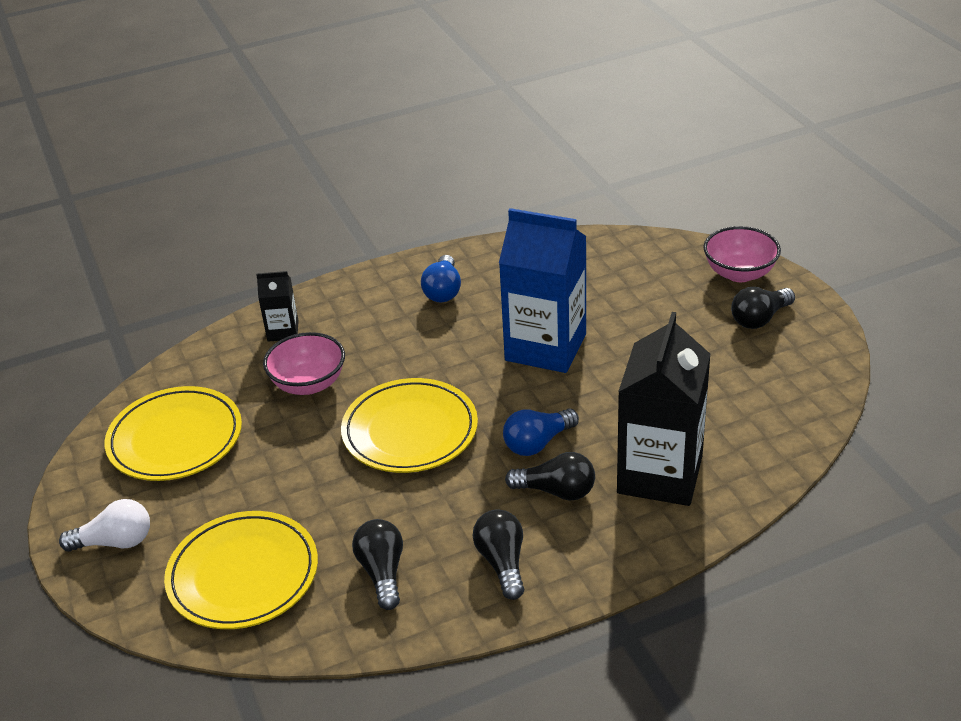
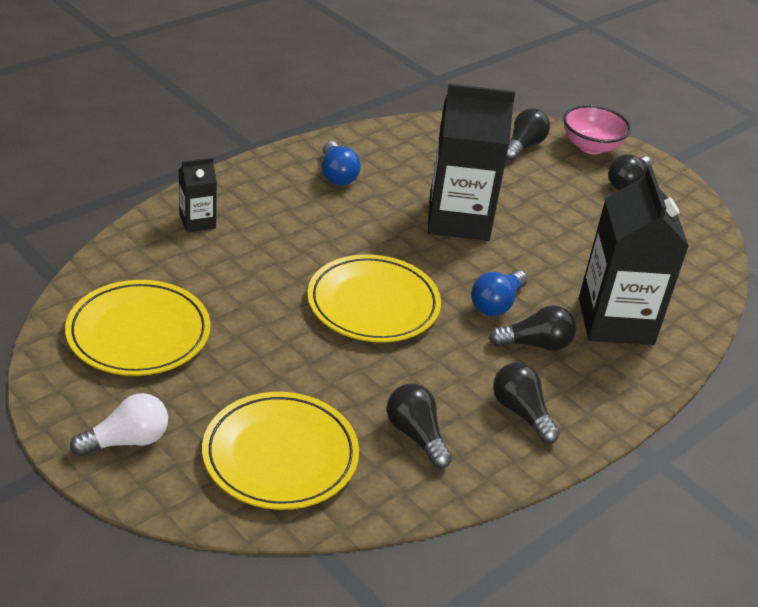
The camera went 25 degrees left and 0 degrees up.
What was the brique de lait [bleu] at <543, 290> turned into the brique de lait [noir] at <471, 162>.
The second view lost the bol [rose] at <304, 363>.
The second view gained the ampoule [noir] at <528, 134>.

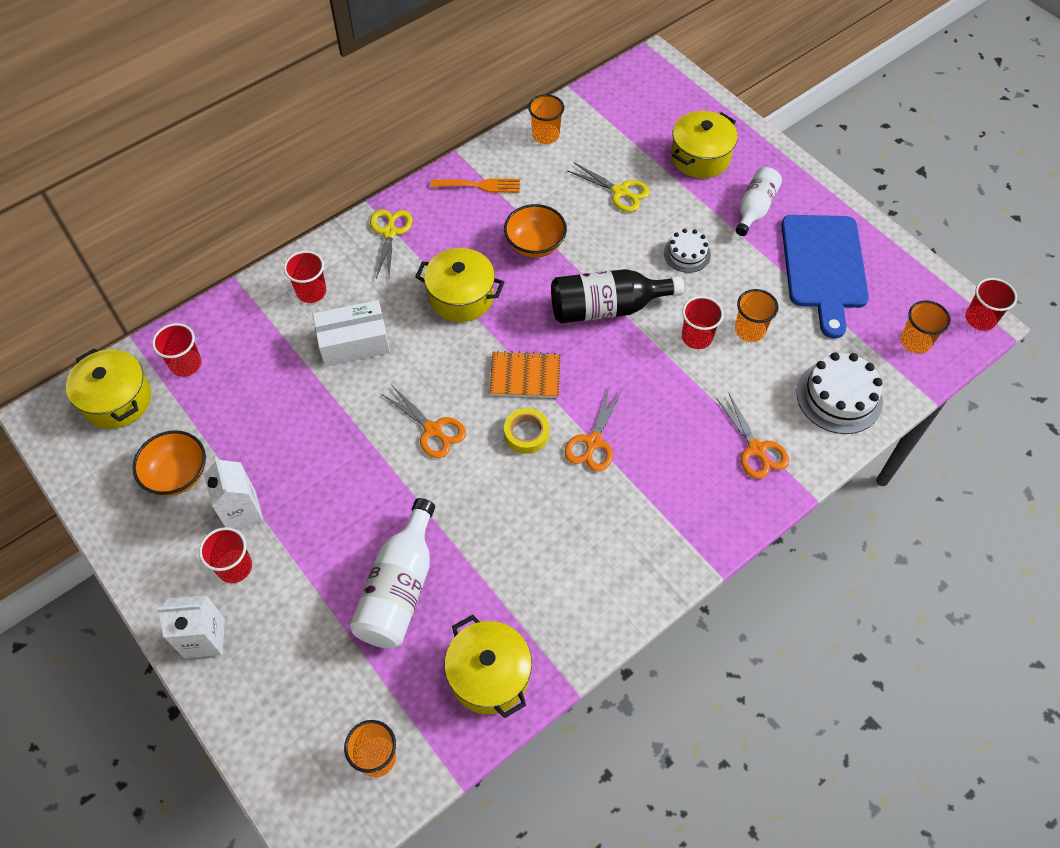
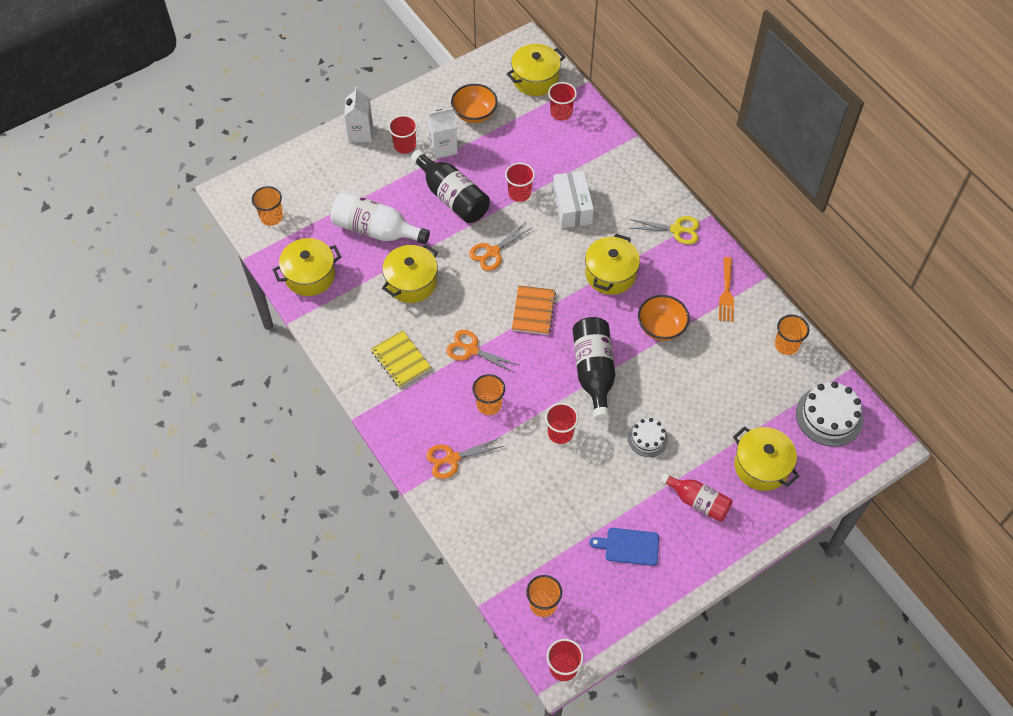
The camera went 95 degrees right and 0 degrees up.
The second view lost the ciseaux [jaune] at <609, 187>.
What was the bouteille [blanc] at <759, 201> turned into the bouteille [rouge] at <696, 497>.
The size of the planche à découper [bleu] at <825, 277> changed by a factor of 0.51.
The gobelet [rouge] ended up elsewhere, having gone from <305, 277> to <520, 182>.
The gobelet [orange] ended up elsewhere, having gone from <757, 315> to <488, 394>.
The gâteau [blanc] ended up elsewhere, having gone from <840, 393> to <829, 413>.
The second view lost the ruban adhésif [jaune] at <527, 431>.
The second view gained the bouteille [noir] at <450, 186>.
The second view gained the marmite [jaune] at <410, 273>.
The second view gained the carnet [jaune] at <401, 359>.

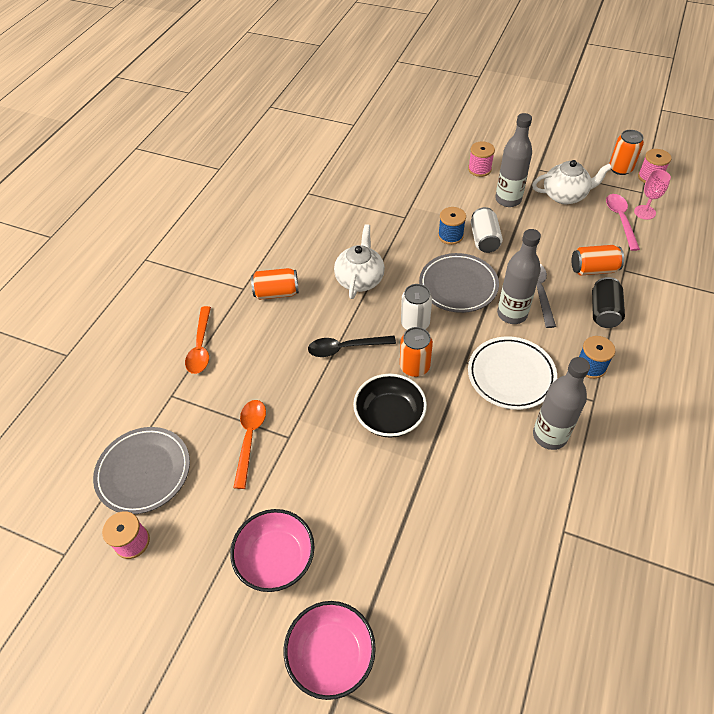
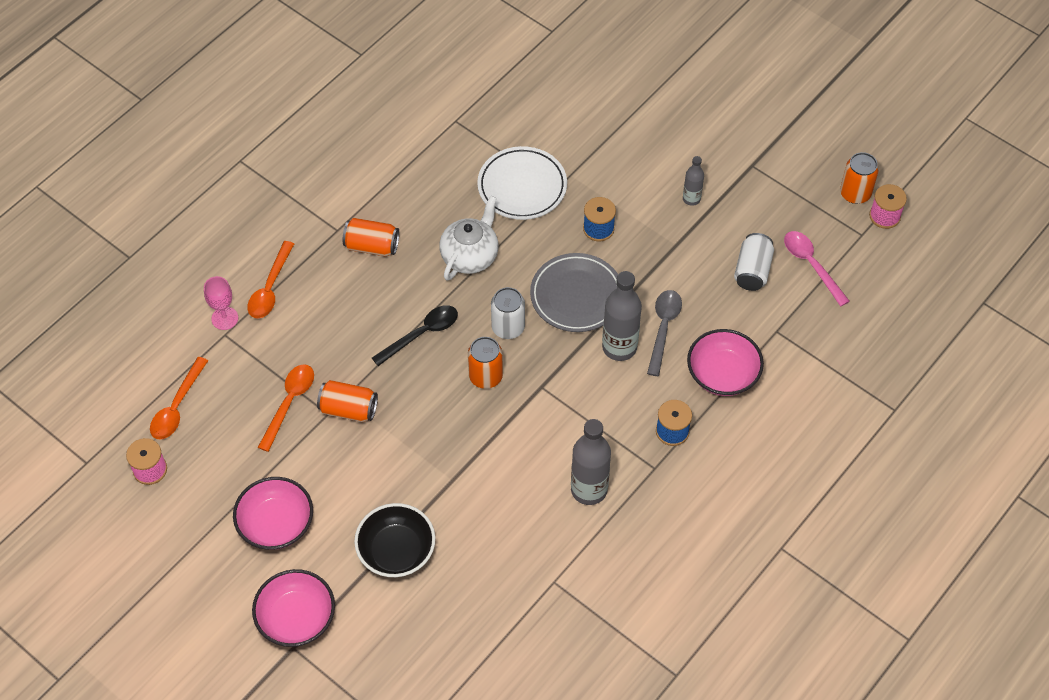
The camera went 15 degrees right and 5 degrees up.
The size of the bouteille [gris] at <513, 160> changed by a factor of 0.54.
The second view lost the bobine [rose] at <481, 159>.
The second view lost the théière [blanc] at <572, 182>.
The verre à pied [rose] ended up elsewhere, having gone from <652, 195> to <221, 303>.
The cuillère [rose] at <623, 222> ended up facing another way, 45 degrees counterclockwise from before.
The canette [blanc] ended up elsewhere, having gone from <487, 230> to <754, 262>.
The canette [orange] ended up elsewhere, having gone from <598, 260> to <347, 401>.
Where the canette [noir] stood at <608, 302>, the bol [rose] came to stand at <725, 362>.
The cuillère [noir] at <352, 346> ended up facing another way, 135 degrees clockwise from before.
The assiette [blanc] ended up elsewhere, having gone from <512, 373> to <522, 183>.
The bol [noir] ended up elsewhere, having gone from <390, 405> to <395, 540>.
Where the assiette [gris] stood at <141, 470>, the cuillère [orange] came to stand at <179, 398>.

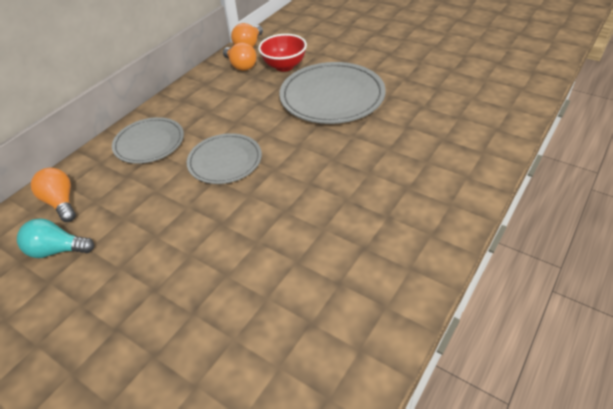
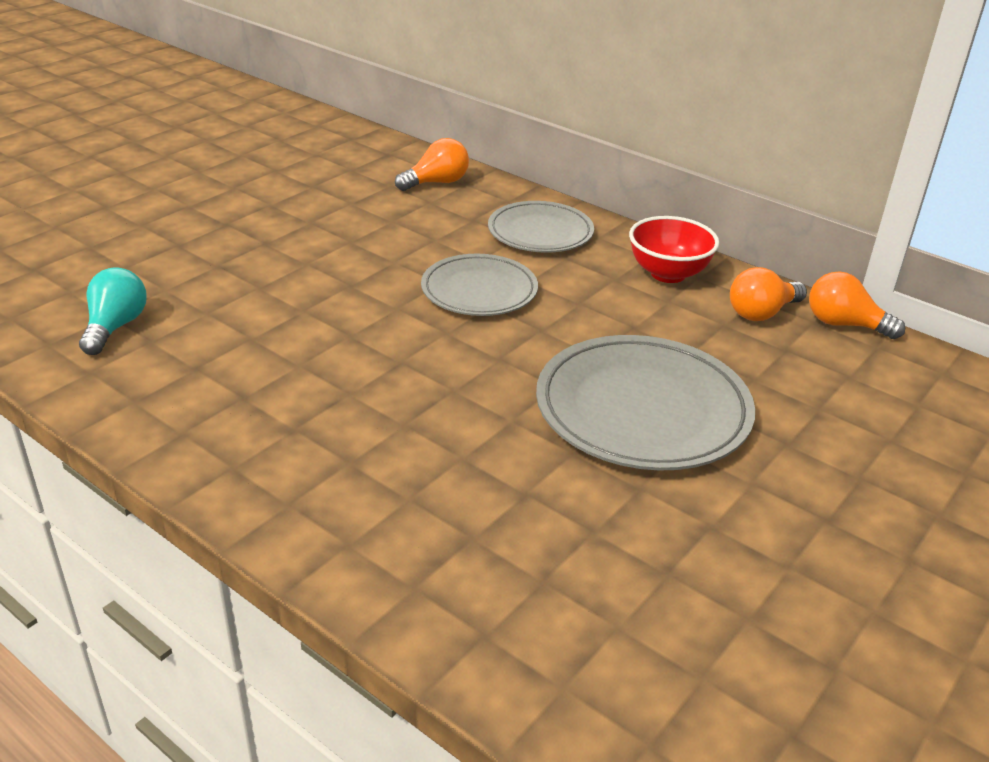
The camera went 90 degrees right and 10 degrees down.
The bol [rouge] ended up elsewhere, having gone from <282, 53> to <674, 249>.
The ampoule [turquoise] ended up elsewhere, having gone from <55, 238> to <113, 311>.

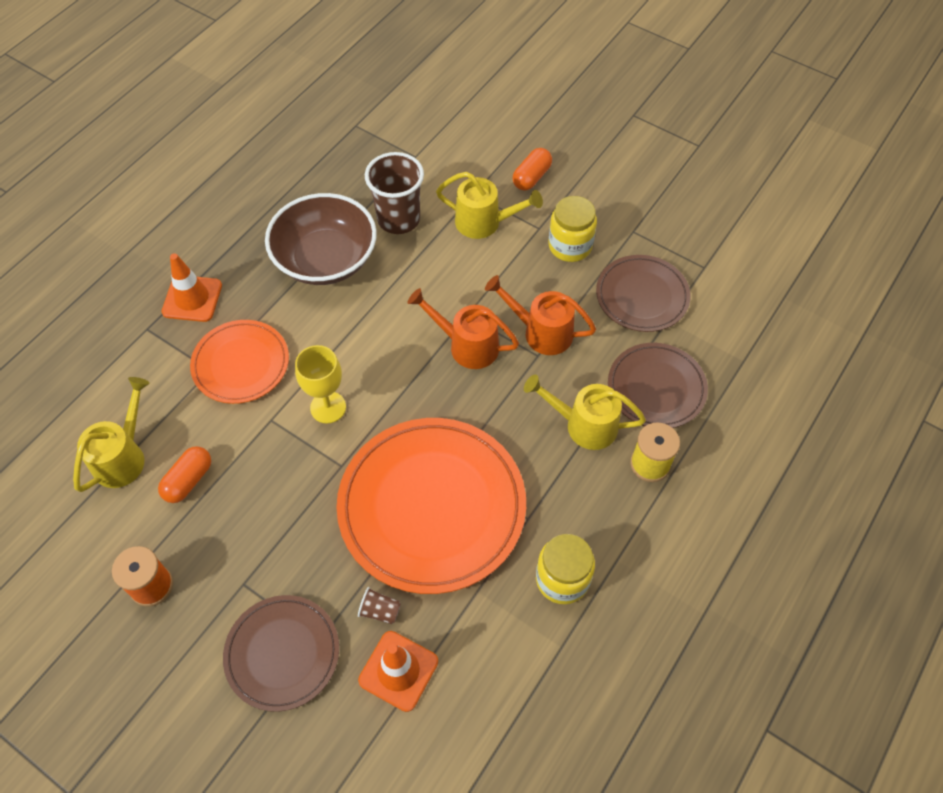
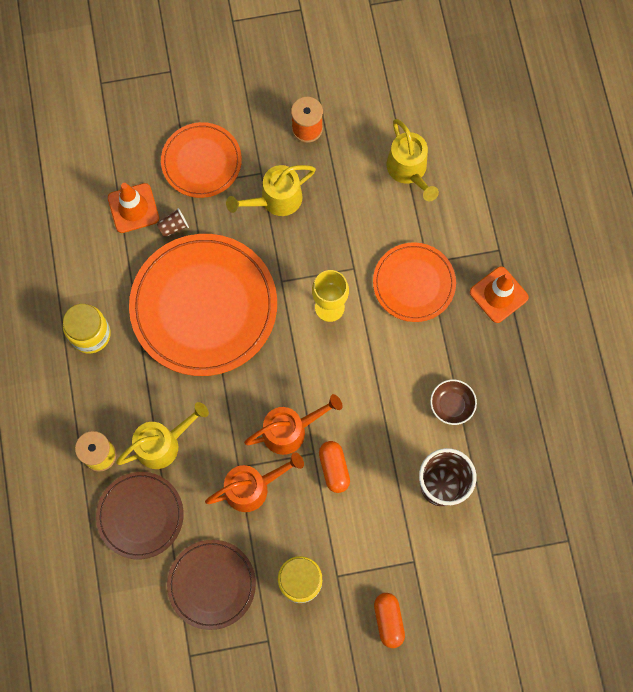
The camera went 135 degrees right and 15 degrees up.
The arrosoir [jaune] ended up elsewhere, having gone from <489, 205> to <271, 190>.
The size of the bol [marron] at <321, 239> changed by a factor of 0.46.
The gélule [orange] ended up elsewhere, having gone from <184, 474> to <334, 467>.
What was the assiette [marron] at <281, 653> turned into the assiette [orange] at <201, 160>.

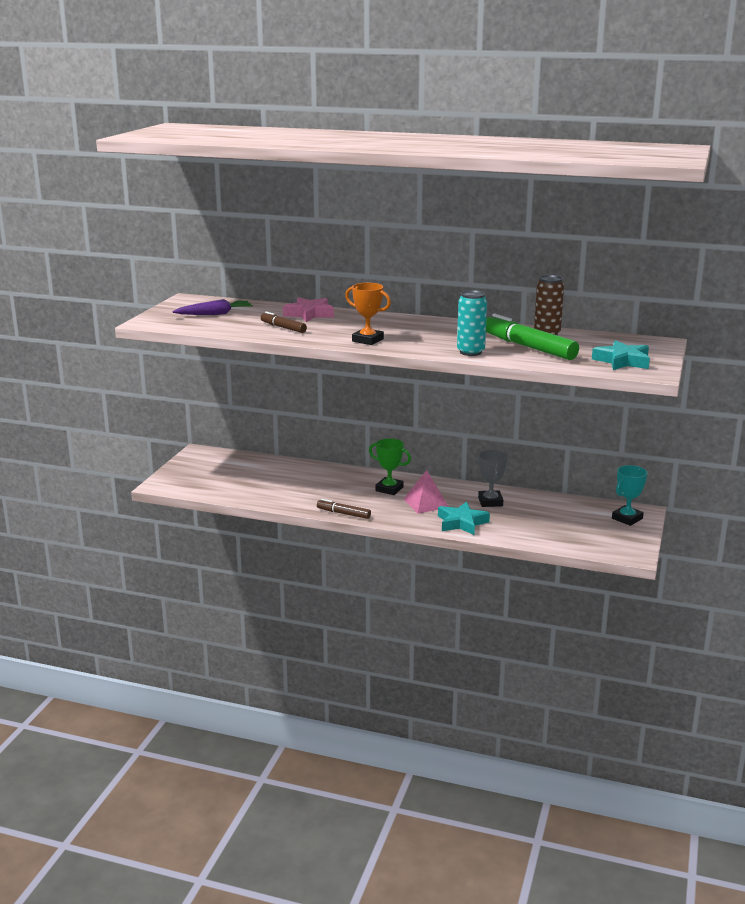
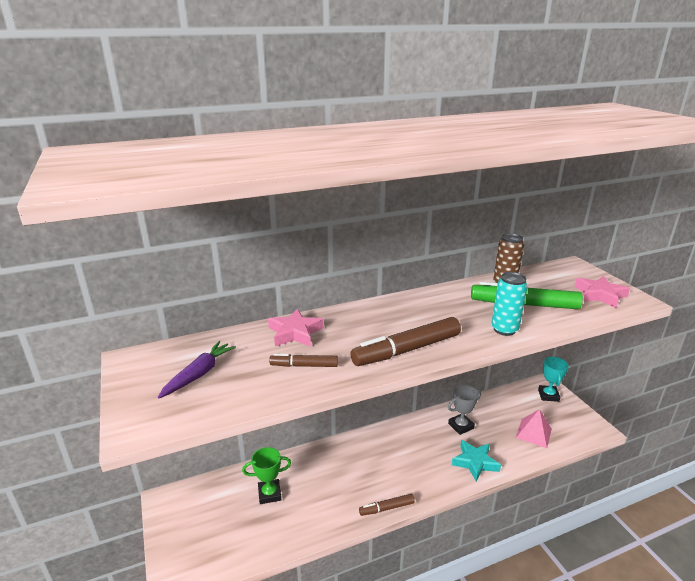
The camera went 40 degrees left and 5 degrees up.
Where the trophée [orange] stood at <368, 314>, the feutre [marron] came to stand at <405, 341>.
What was the étoile [turquoise] at <621, 355> turned into the étoile [rose] at <602, 292>.
The trophée [vert] ended up elsewhere, having gone from <390, 466> to <266, 475>.
The trophée [gris] at <492, 478> ended up facing another way, 75 degrees counterclockwise from before.
The pyramide [rose] ended up elsewhere, having gone from <426, 492> to <534, 428>.

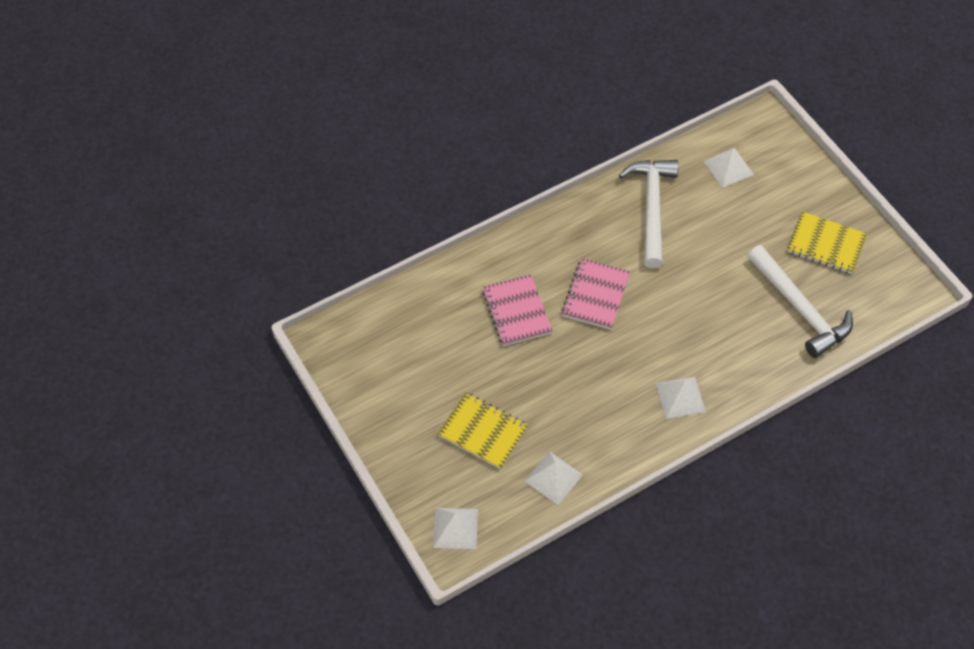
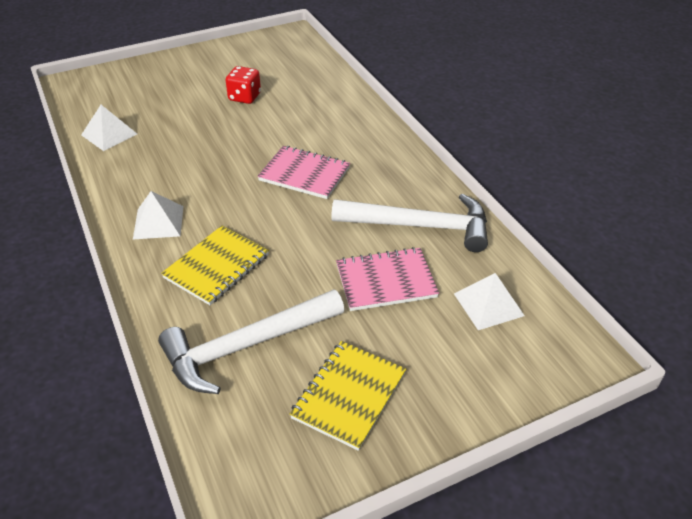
The camera went 95 degrees right and 15 degrees down.
The carnet [rose] ended up elsewhere, having gone from <517, 310> to <387, 279>.
The carnet [jaune] ended up elsewhere, having gone from <483, 430> to <215, 265>.
The second view lost the pyramide [blanc] at <455, 528>.
The second view gained the dé [rouge] at <243, 85>.

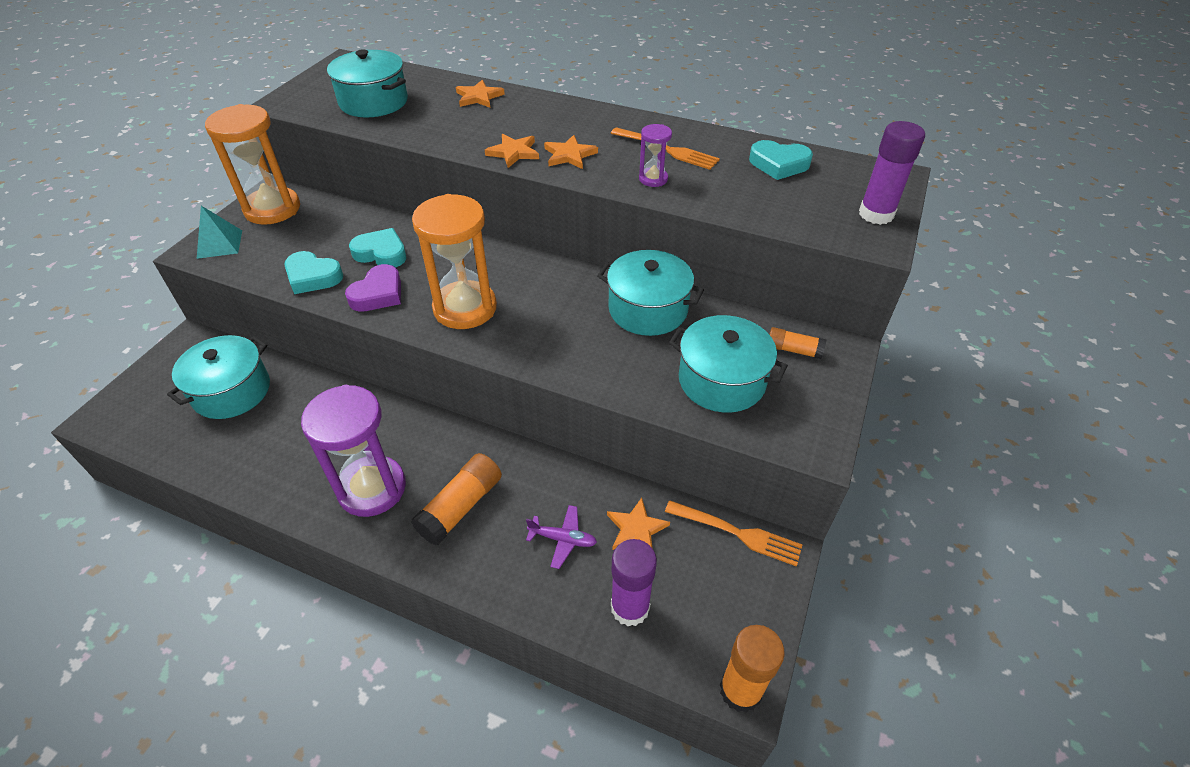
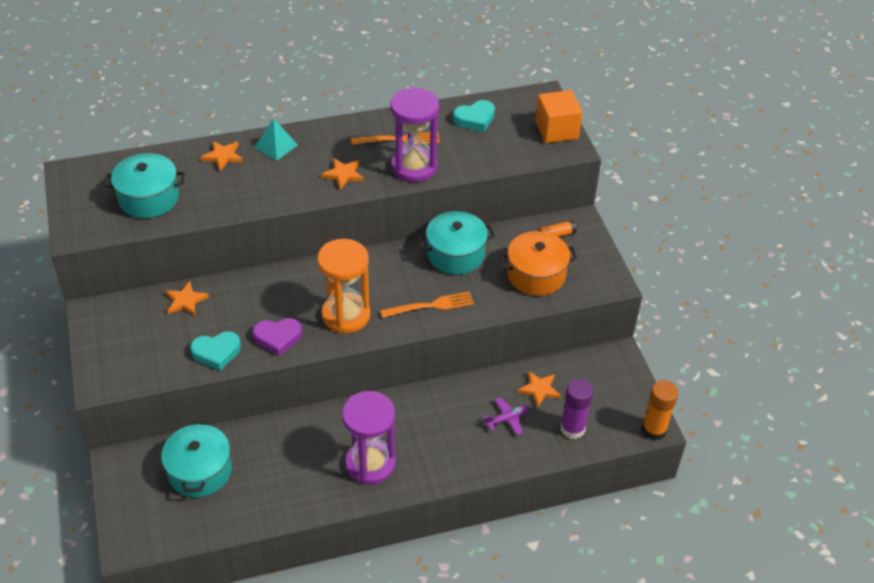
The camera went 40 degrees left and 0 degrees up.
The second view lost the sablier [orange] at <252, 164>.
Where the bâton de colle [violet] stood at <892, 173>, the cube [orange] came to stand at <559, 116>.
The size of the sablier [violet] at <655, 155> changed by a factor of 2.16.
The étoile [orange] ended up elsewhere, having gone from <512, 151> to <187, 298>.
The pyramide [turquoise] ended up elsewhere, having gone from <219, 232> to <276, 139>.
The second view lost the cœur [turquoise] at <377, 248>.
The cœur [violet] at <373, 288> ended up facing another way, 90 degrees clockwise from before.
What was the marmite [turquoise] at <728, 364> turned into the marmite [orange] at <539, 263>.
The second view lost the bâton de colle [orange] at <456, 499>.
The fourchette [orange] ended up elsewhere, having gone from <734, 533> to <427, 305>.

